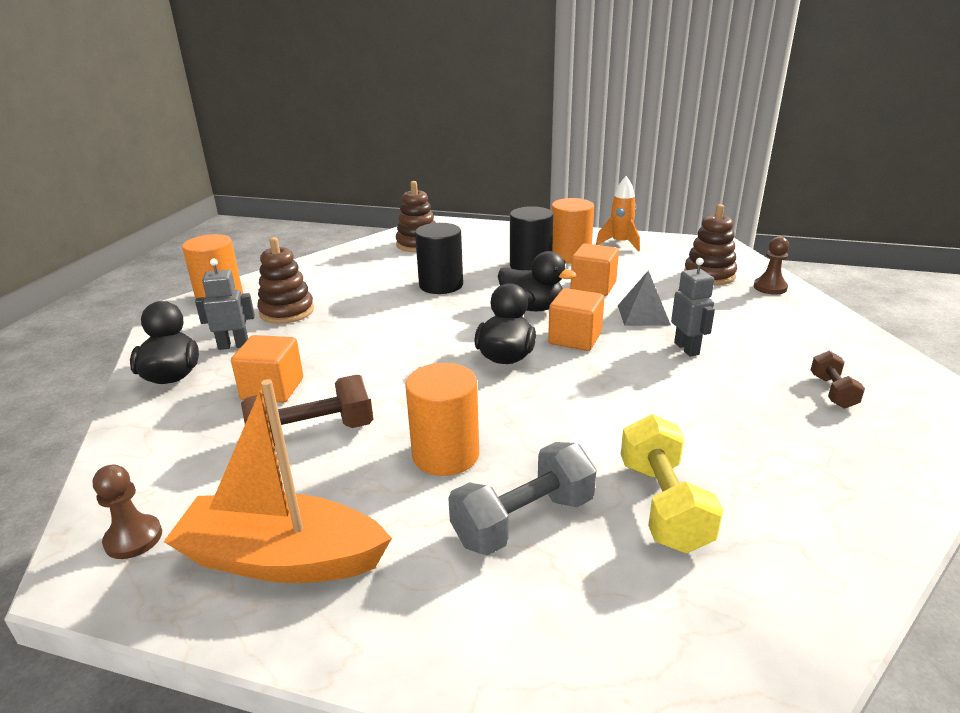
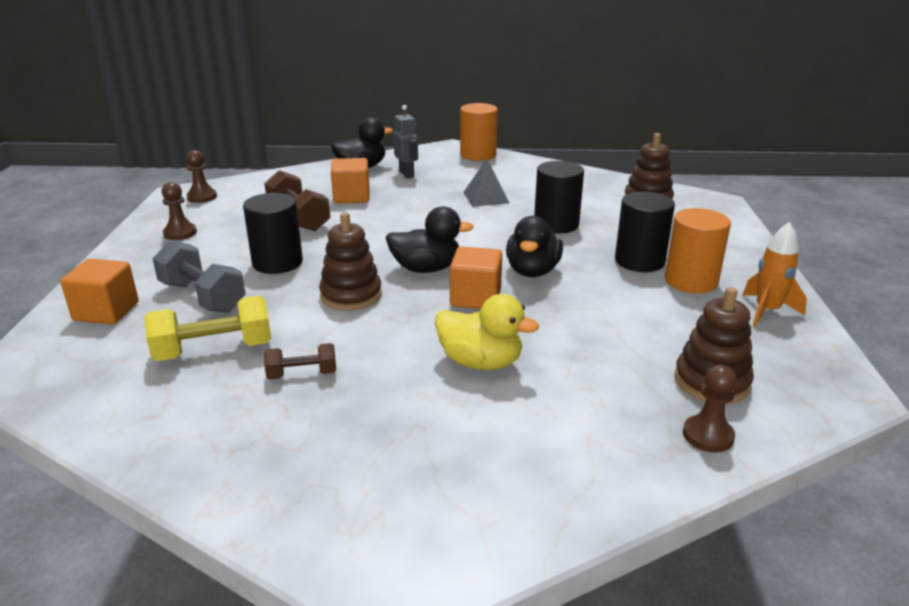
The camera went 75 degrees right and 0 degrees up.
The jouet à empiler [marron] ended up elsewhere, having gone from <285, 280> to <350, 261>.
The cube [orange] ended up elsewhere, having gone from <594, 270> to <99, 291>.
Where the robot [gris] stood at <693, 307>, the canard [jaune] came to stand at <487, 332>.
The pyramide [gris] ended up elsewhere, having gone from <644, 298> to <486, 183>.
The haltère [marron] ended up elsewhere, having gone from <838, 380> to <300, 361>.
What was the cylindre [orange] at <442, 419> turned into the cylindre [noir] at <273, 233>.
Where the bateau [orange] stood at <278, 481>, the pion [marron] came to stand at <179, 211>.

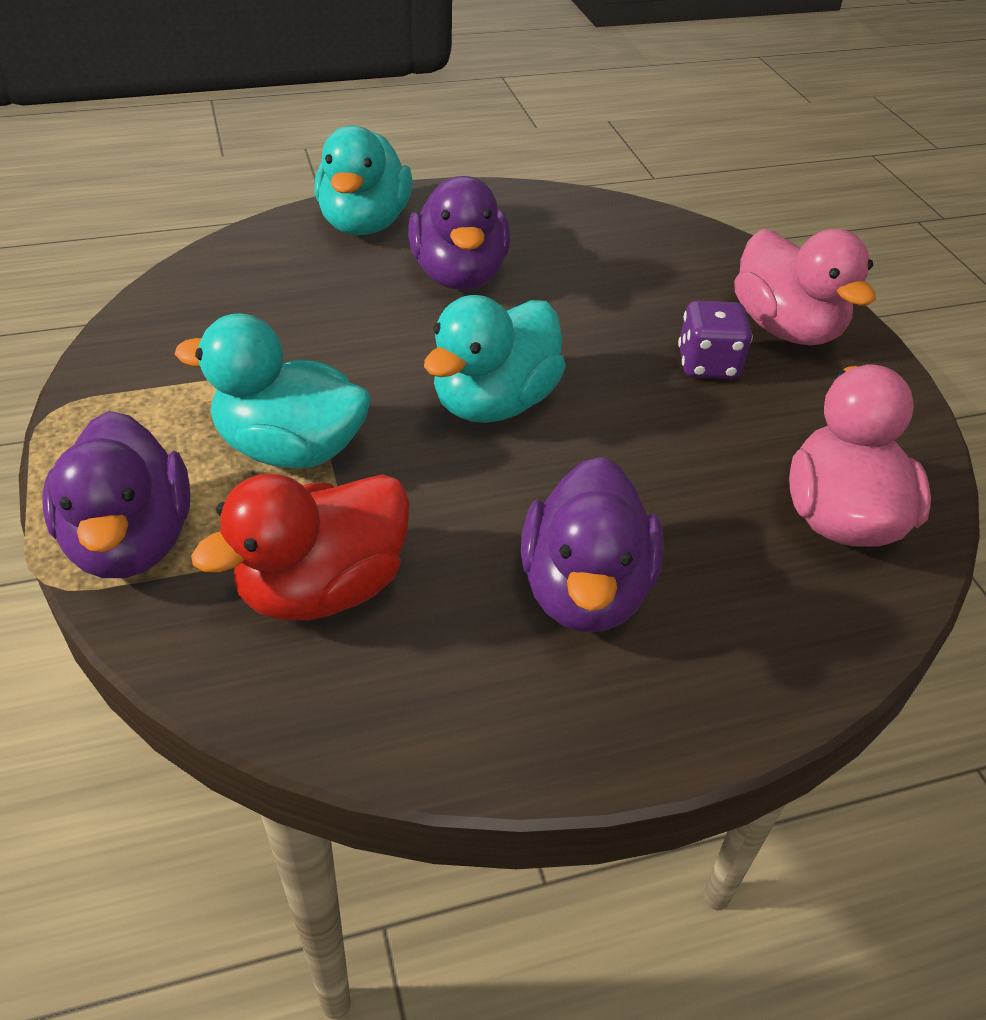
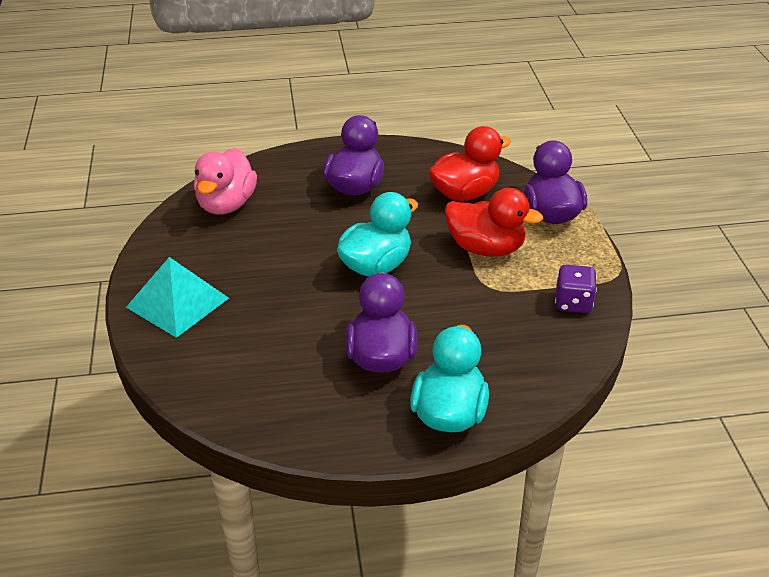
The camera went 170 degrees left and 5 degrees down.
Where the canard [rose] stood at <805, 287>, the pyramide [turquoise] came to stand at <177, 297>.
The dé [violet] ended up elsewhere, having gone from <715, 340> to <576, 289>.
What was the canard [turquoise] at <273, 391> turned into the canard [rouge] at <494, 222>.

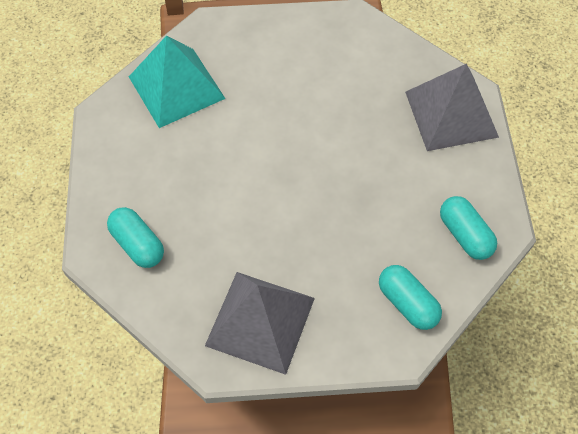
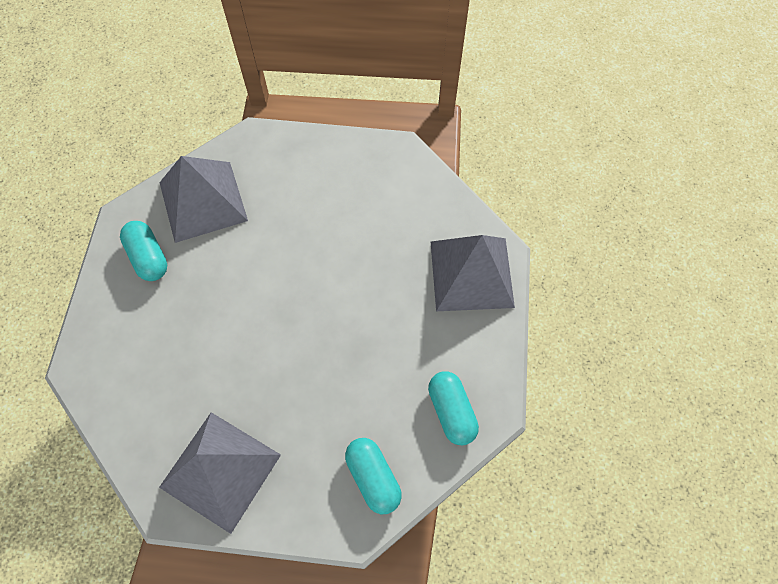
The camera went 10 degrees right and 5 degrees up.
What was the pyramide [turquoise] at <177, 82> turned into the pyramide [gris] at <203, 199>.
The gélule [turquoise] ended up elsewhere, having gone from <135, 237> to <143, 251>.

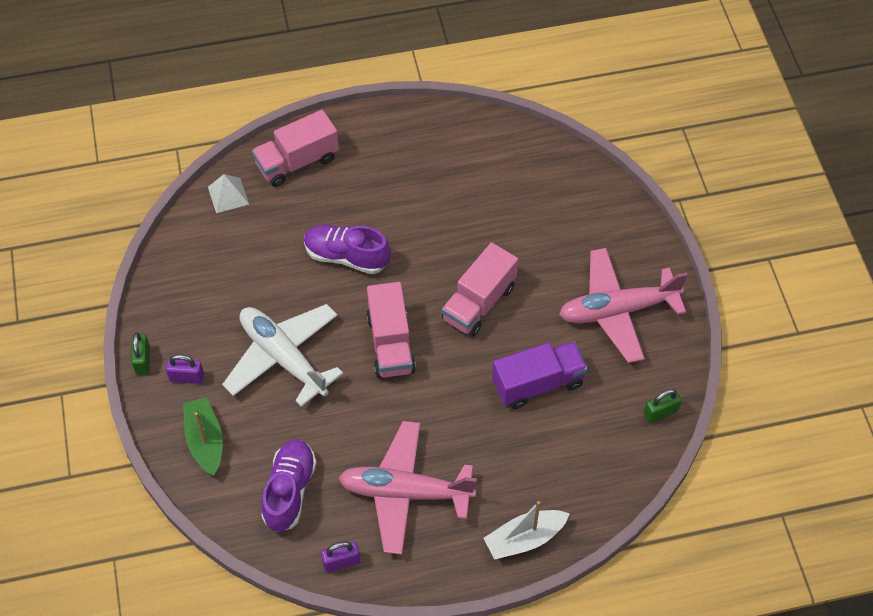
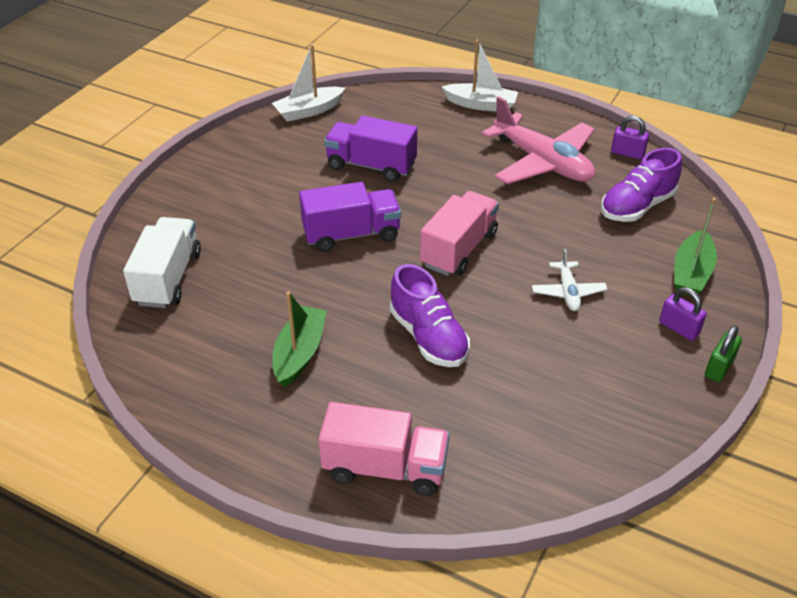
The camera went 140 degrees left and 15 degrees down.
The second view lost the pyramide [blanc] at <228, 193>.
What was the camion [rose] at <480, 289> turned into the camion [violet] at <350, 217>.
The second view lost the avion [rose] at <623, 305>.
The size of the avion [blanc] at <282, 355> changed by a factor of 0.48.
Where the cadenas [vert] stood at <663, 406>, the bateau [blanc] came to stand at <308, 83>.
The second view gained the camion [blanc] at <162, 262>.
The second view gained the bateau [vert] at <300, 339>.

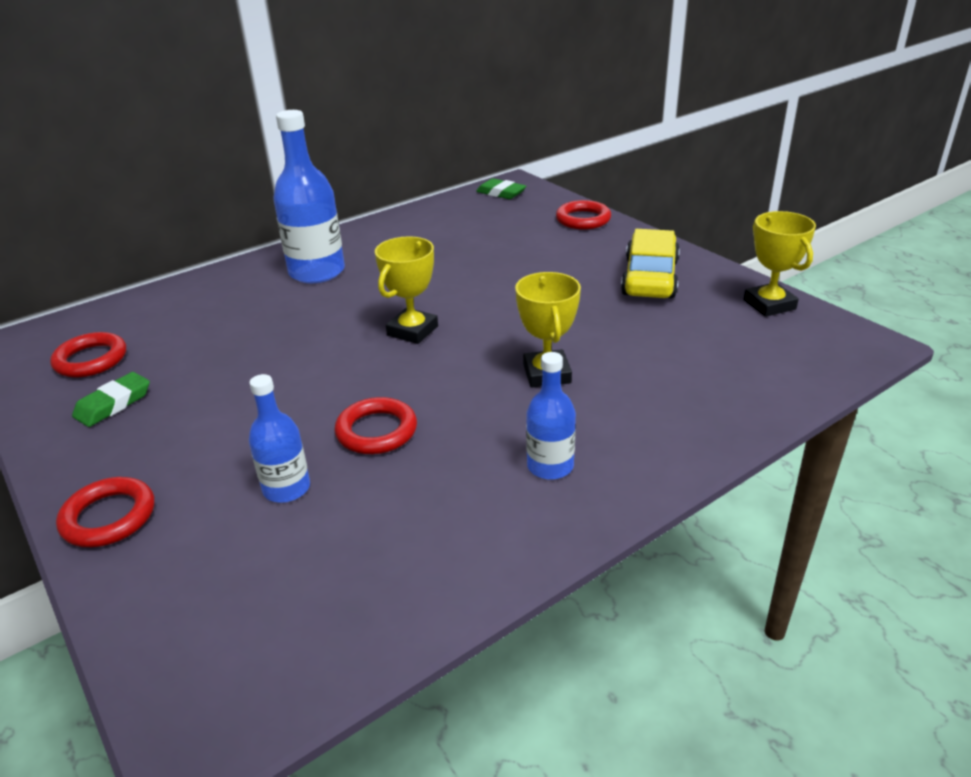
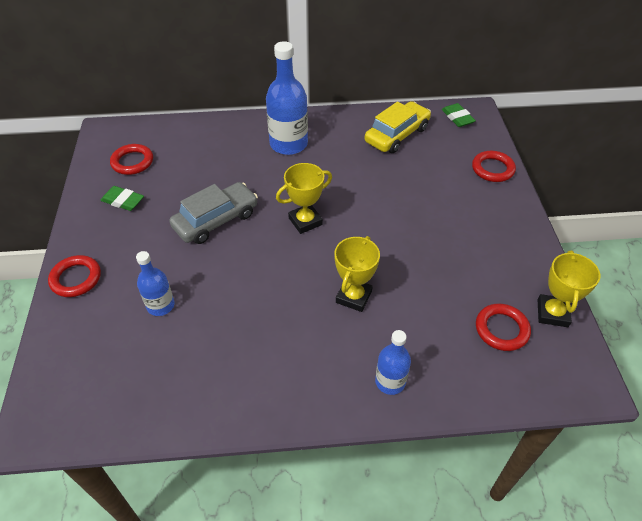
The camera went 30 degrees right and 15 degrees up.
The voiture [jaune] ended up elsewhere, having gone from <650, 263> to <398, 127>.
The bouteille [bleu] ended up elsewhere, having gone from <551, 416> to <393, 362>.
The gomme [vert] at <111, 399> ended up facing another way, 45 degrees clockwise from before.
The anneau [rouge] ended up elsewhere, having gone from <375, 425> to <503, 327>.
The second view gained the voiture [gris] at <213, 213>.

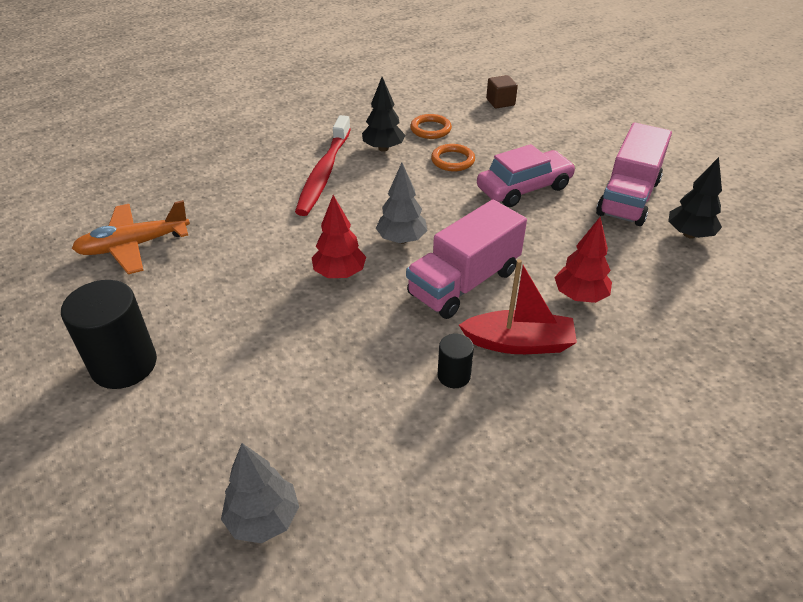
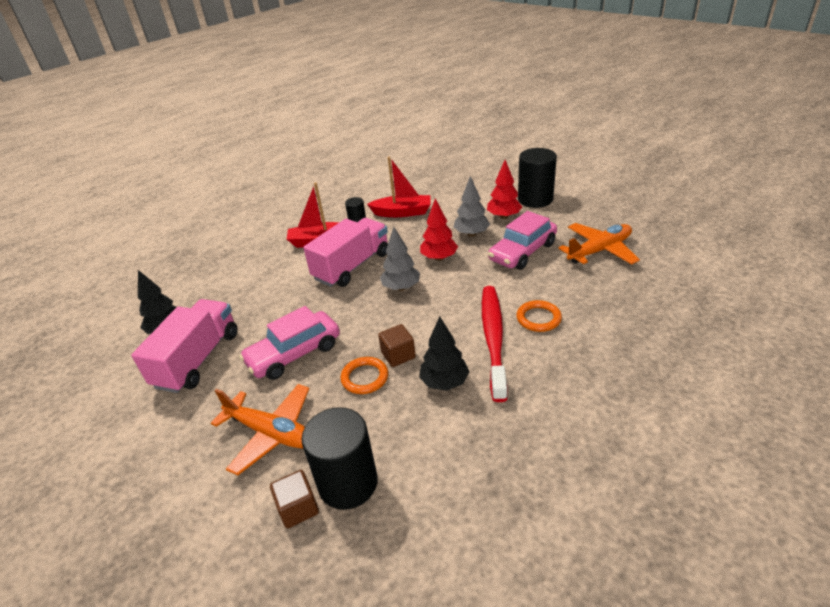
The camera went 175 degrees right and 5 degrees down.
The anneau [orange] ended up elsewhere, having gone from <431, 126> to <539, 316>.
The arbre [rouge] ended up elsewhere, having gone from <583, 260> to <504, 189>.
The arbre [gris] ended up elsewhere, having gone from <260, 493> to <472, 206>.
The second view gained the bateau [rouge] at <399, 187>.
The second view gained the voiture [rose] at <522, 240>.
The second view gained the cube [marron] at <397, 345>.
The second view gained the avion [orange] at <260, 429>.
The second view gained the cylindre [noir] at <340, 458>.

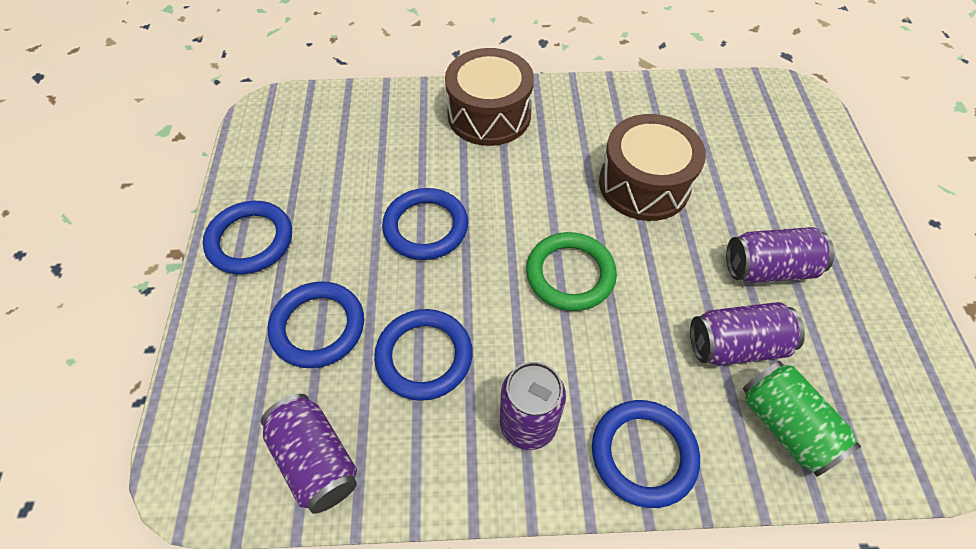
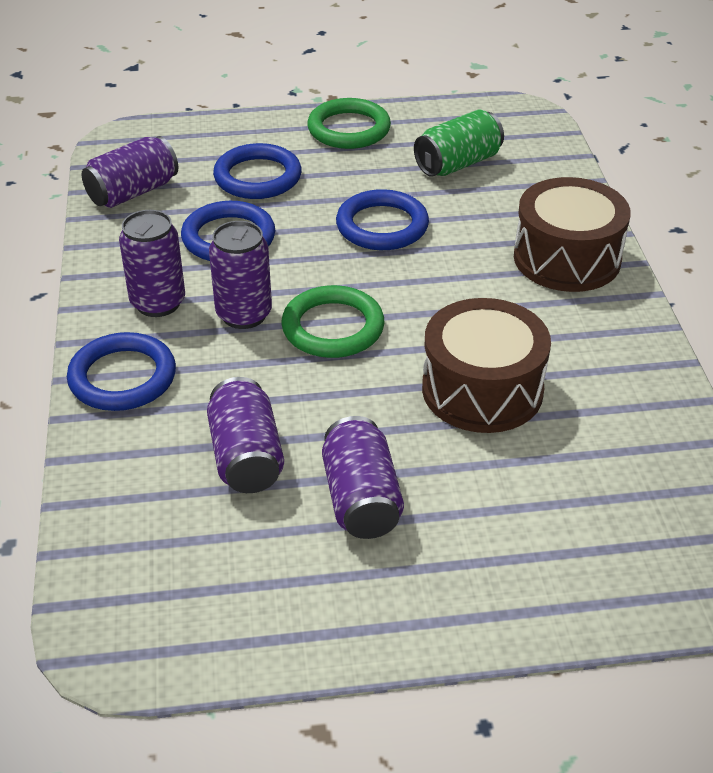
The camera went 85 degrees right and 15 degrees down.
What was the anneau [bleu] at <247, 238> turned into the anneau [vert] at <349, 123>.
The canette [vert] ended up elsewhere, having gone from <802, 419> to <459, 143>.
The second view gained the canette [violet] at <240, 275>.

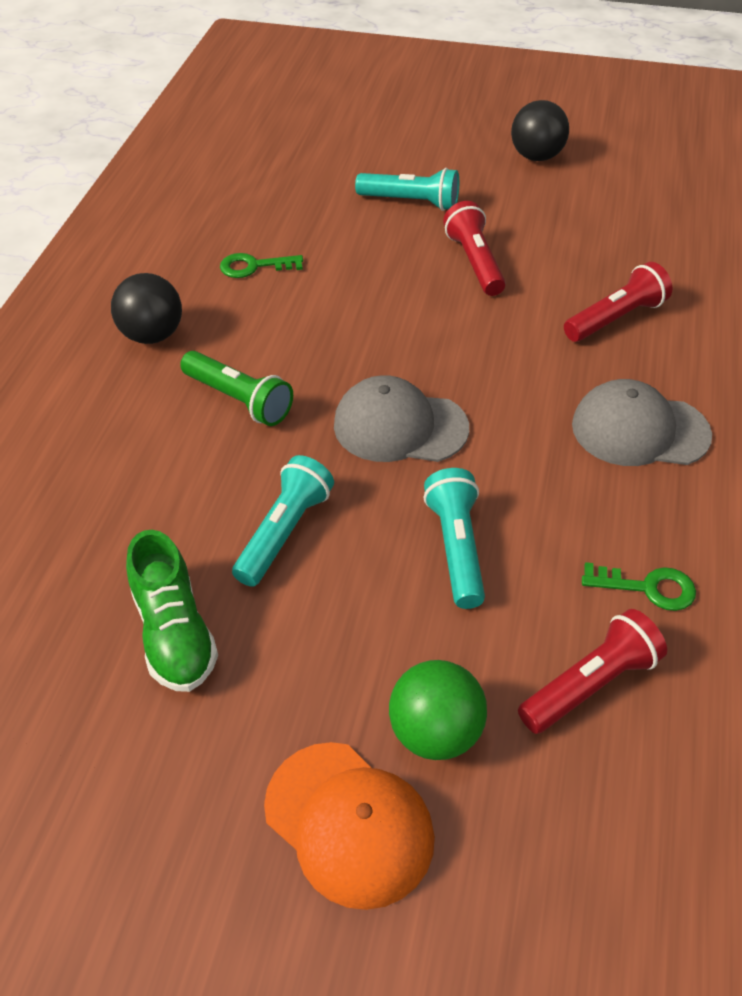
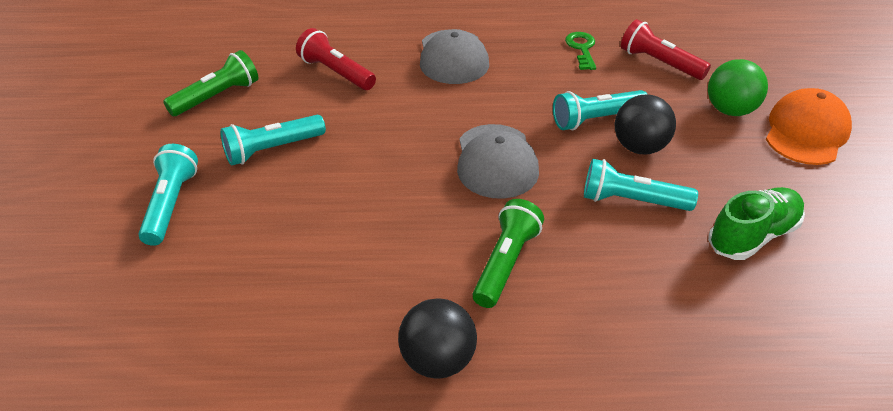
The camera went 105 degrees left and 5 degrees down.
The balle [noir] ended up elsewhere, having gone from <540, 130> to <645, 124>.
What was the lampe de poche [rouge] at <474, 248> turned into the lampe de poche [turquoise] at <273, 140>.
The second view lost the clé [vert] at <261, 265>.
The second view gained the lampe de poche [vert] at <210, 83>.

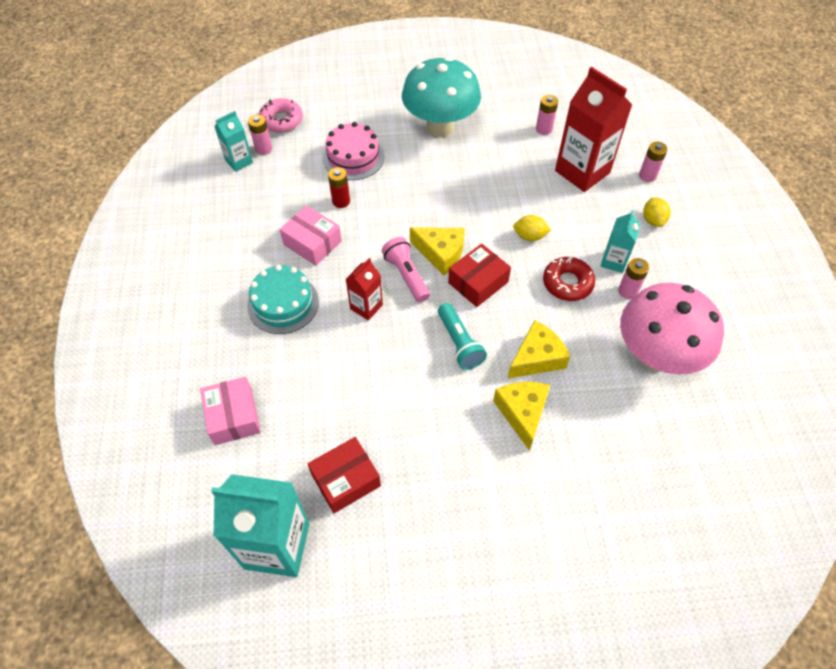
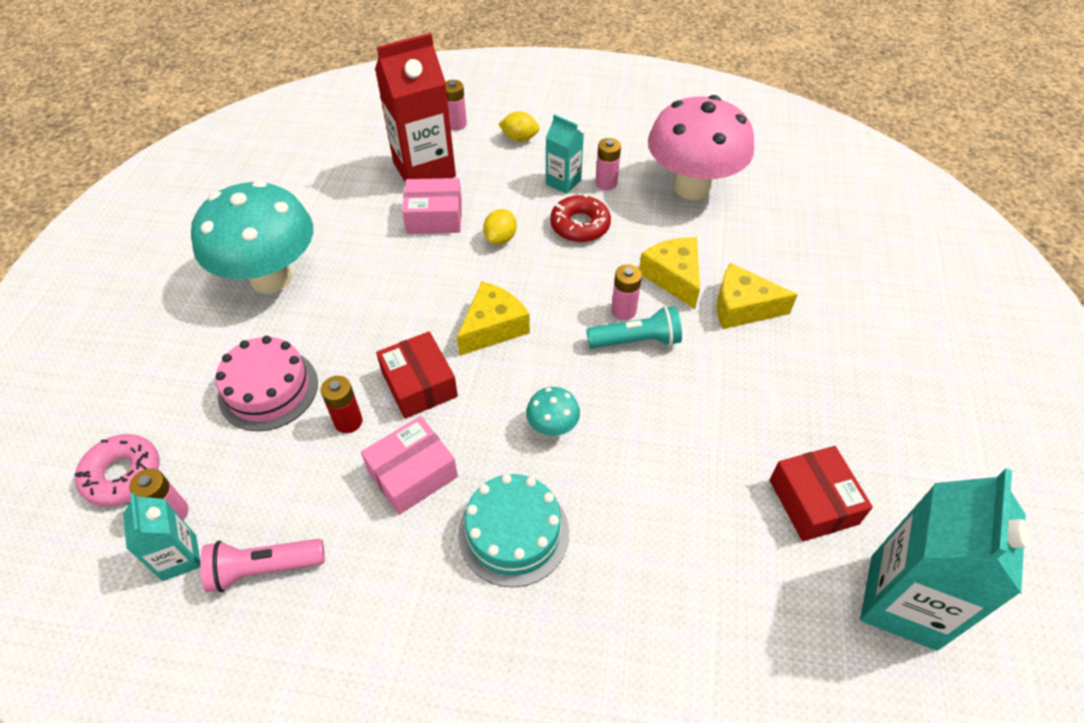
The camera went 75 degrees left and 5 degrees down.
The pile [rose] ended up elsewhere, having gone from <547, 115> to <626, 292>.
The lampe de poche [rose] ended up elsewhere, having gone from <406, 269> to <262, 565>.
The boîte [rouge] ended up elsewhere, having gone from <479, 275> to <417, 375>.
Where the brique de lait [rouge] stood at <364, 289>, the champignon [turquoise] came to stand at <553, 411>.
The boîte [rose] ended up elsewhere, having gone from <230, 411> to <432, 206>.

